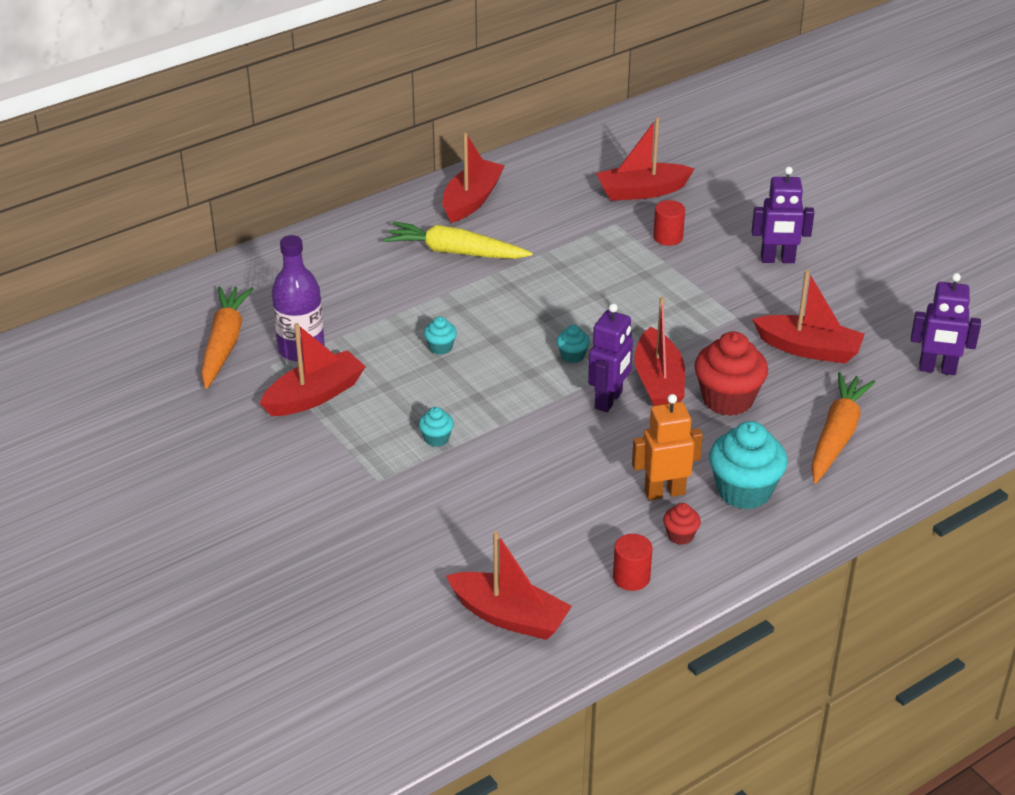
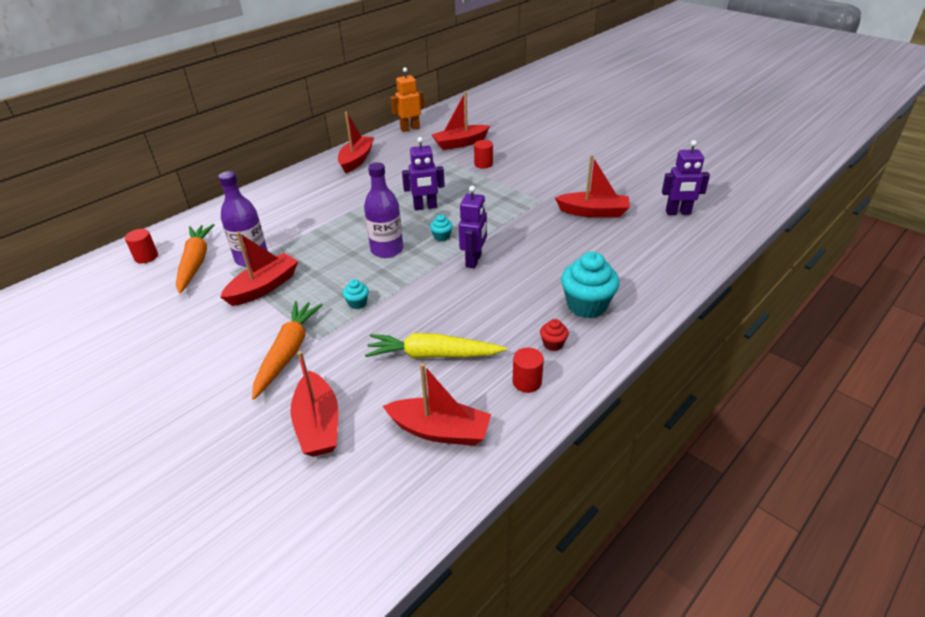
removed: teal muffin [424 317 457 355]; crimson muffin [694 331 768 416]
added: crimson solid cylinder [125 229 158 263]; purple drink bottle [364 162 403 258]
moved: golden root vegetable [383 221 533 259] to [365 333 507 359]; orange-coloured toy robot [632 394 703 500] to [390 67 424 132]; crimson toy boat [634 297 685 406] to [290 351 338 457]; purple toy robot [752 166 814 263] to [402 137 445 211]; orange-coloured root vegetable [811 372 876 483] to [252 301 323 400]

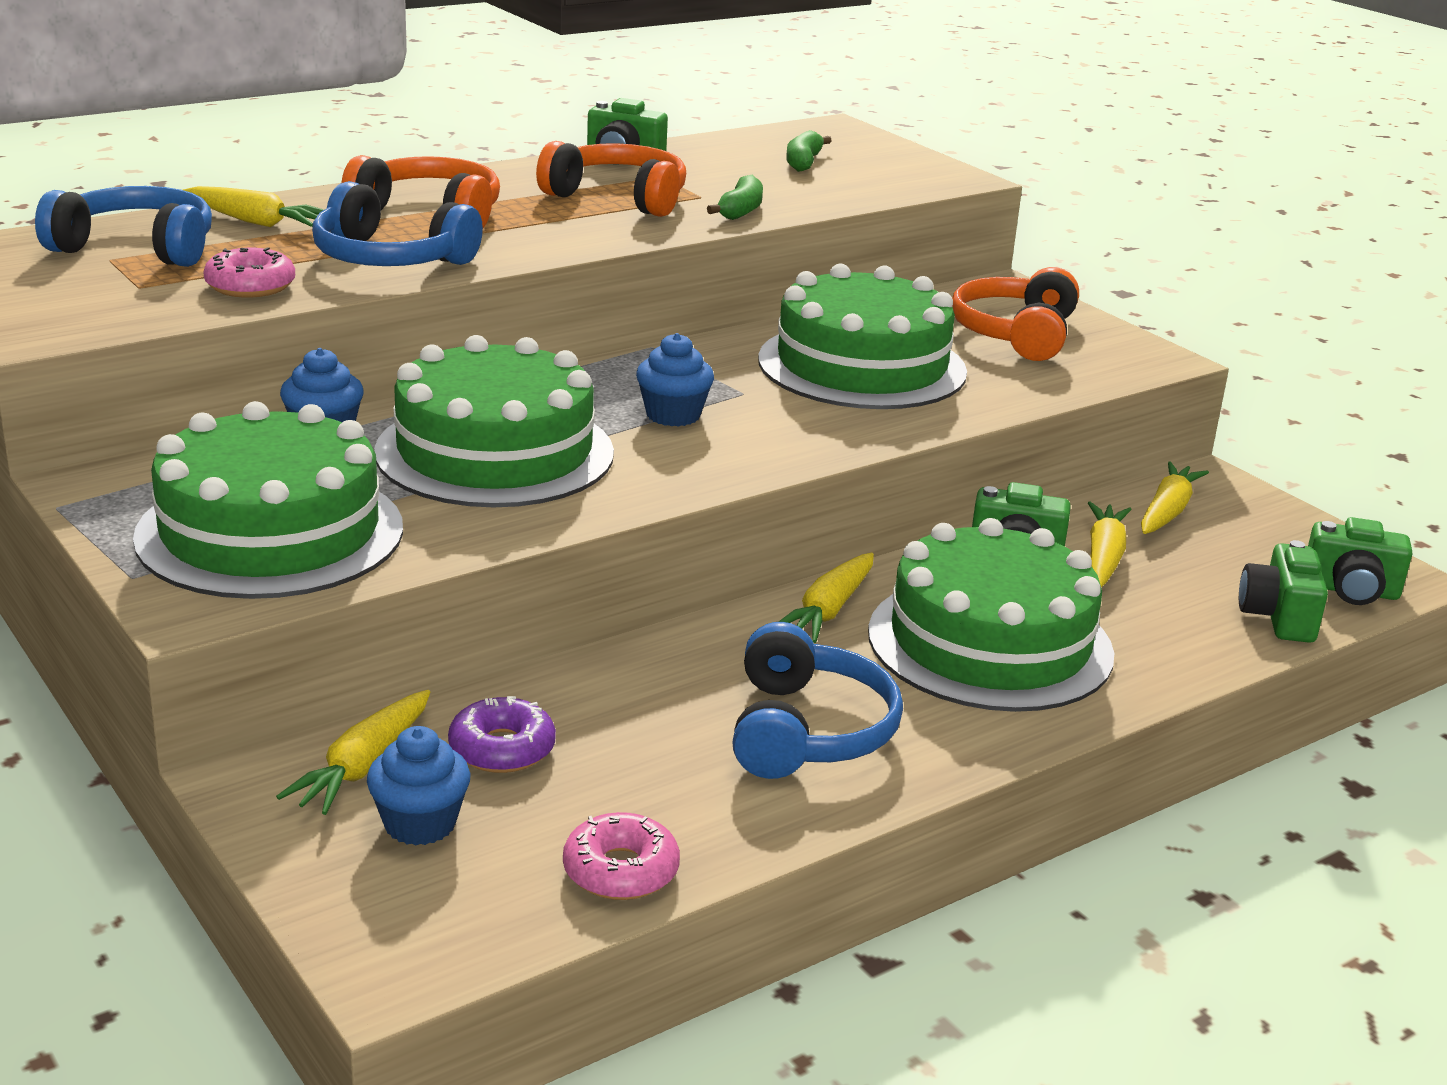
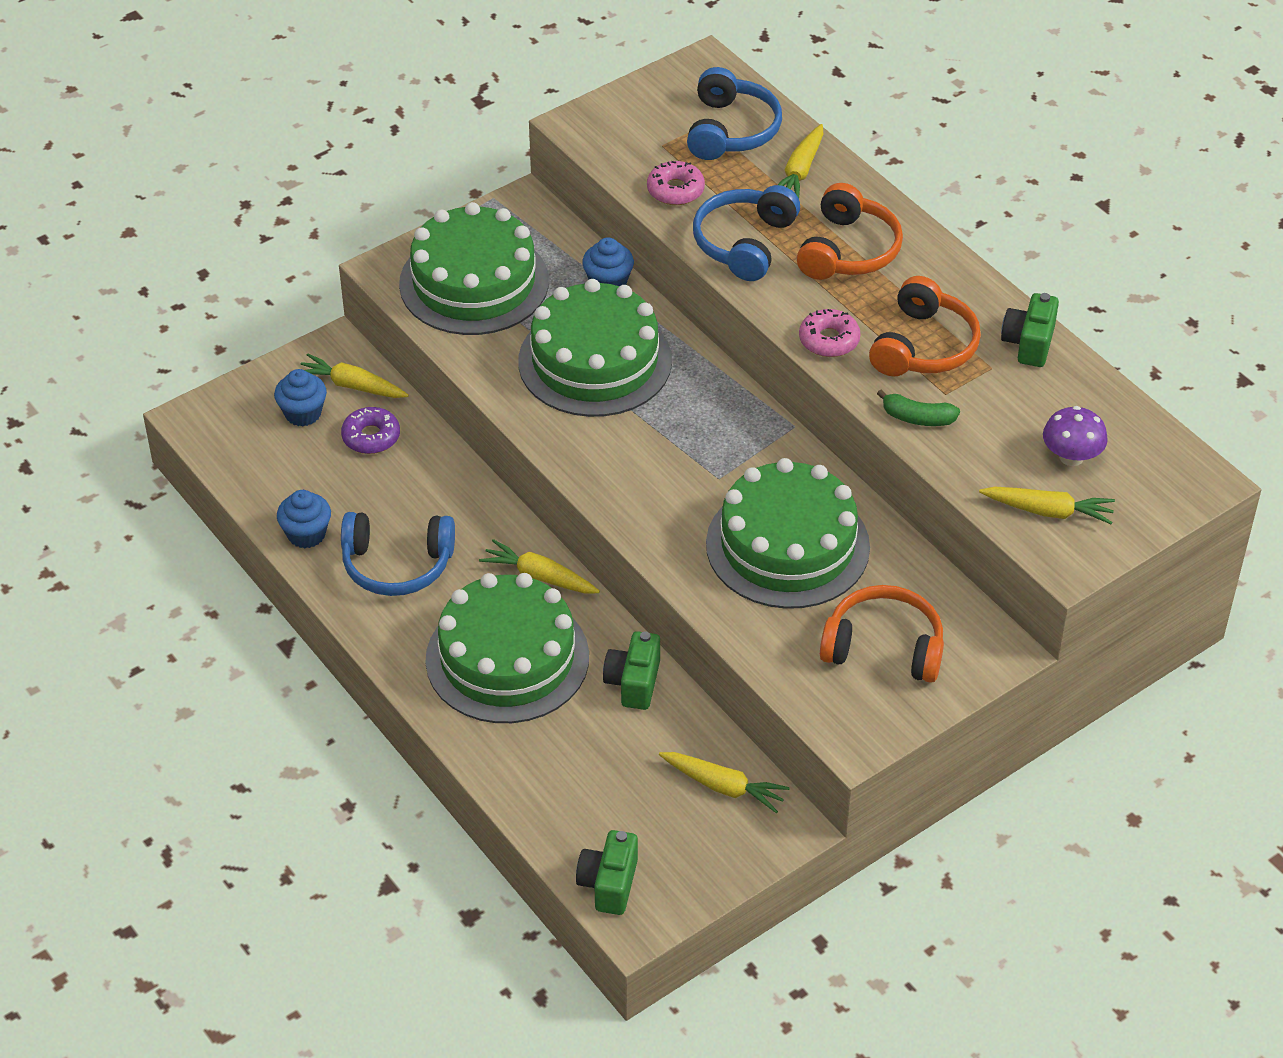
removed: leaf-green photo camera [1239 540 1328 643]
moved: pink donut [563 812 680 900] to [799 309 861 357]; blue muffin [636 333 714 427] to [277 490 331 548]; golden root vegetable [1088 502 1132 587] to [979 487 1115 524]
replaced: leaf-green toy banana [786 130 832 172] to purple fungus [1043 406 1108 466]

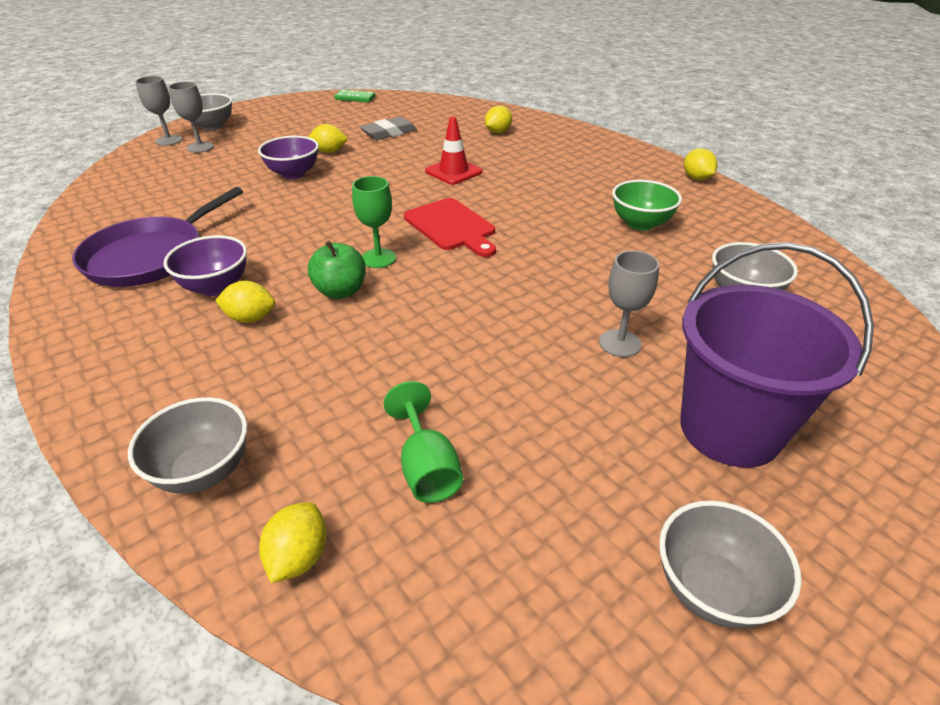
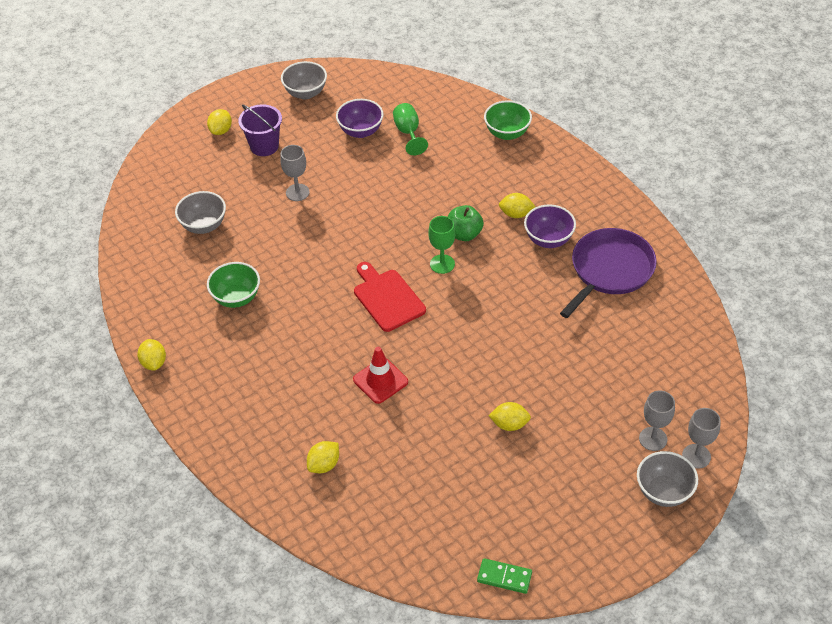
removed: grey eraser [360 117 417 140]
moved: purple deep dish [258 136 319 179] to [336 99 384 138]; golden lemon [259 502 327 583] to [207 109 232 135]
recoloured: grey deep dish [128 397 248 494] to leaf-green deep dish [484 100 532 140]
resized: purple bucket [681 242 874 468] = [238 104 282 156] x0.62

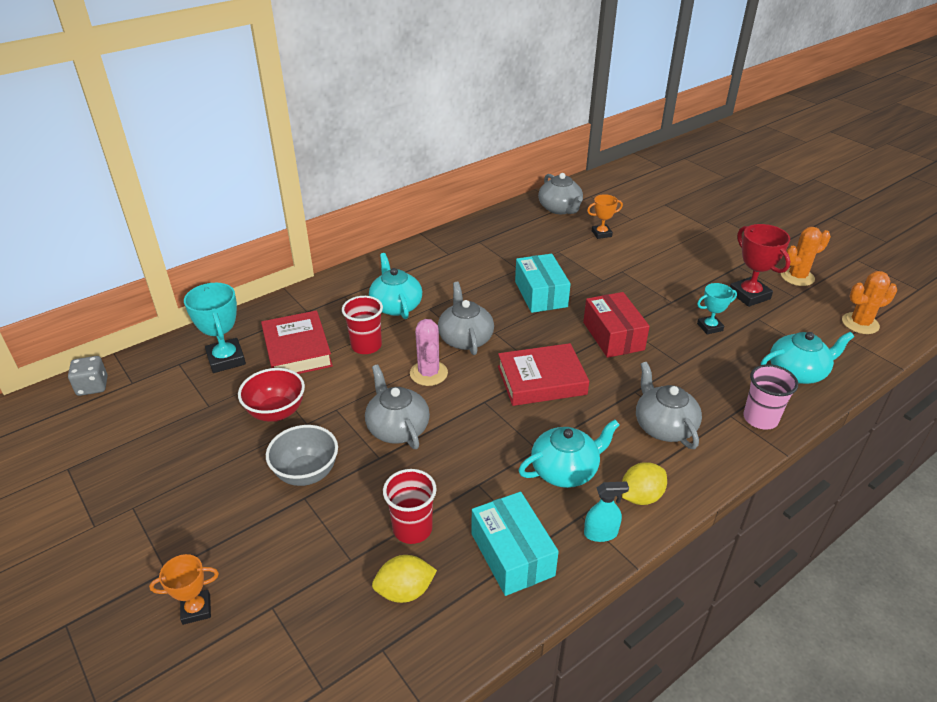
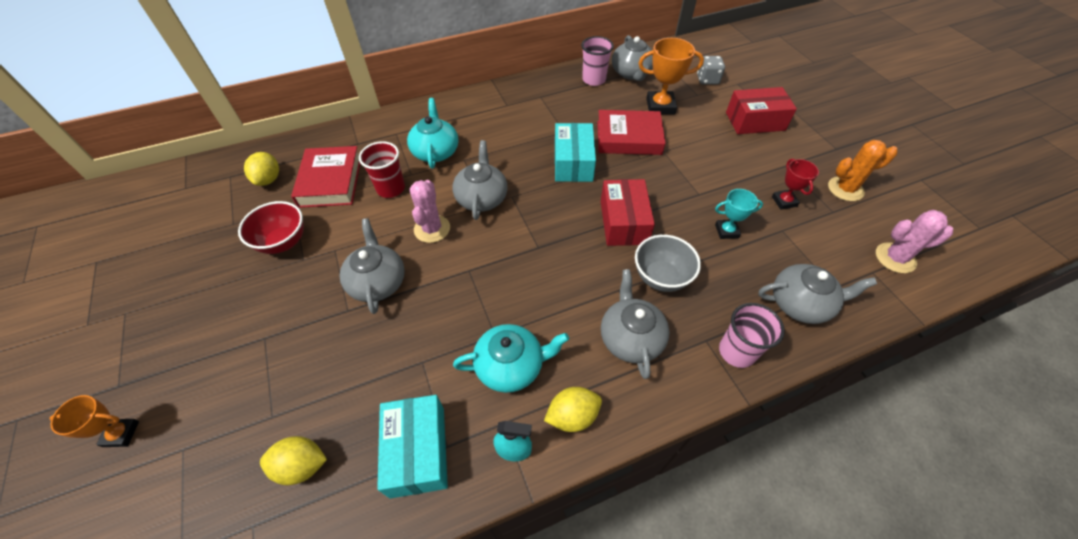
removed: crimson tumbler [383 469 437 544]
added: pink tumbler [581 36 614 86]; crimson parcel [726 87 797 134]
moved: grey game die [68 356 108 396] to [697 56 725 85]; grey deep dish [266 425 338 486] to [635 235 701 292]; crimson book [498 343 589 406] to [597 110 666 155]
replaced: teal prize cup [184 283 246 373] to golden lemon [244 152 279 186]
recoloured: teal china teapot [761 332 854 384] to grey china teapot [758 264 877 324]; orange-coloured saguaro cactus [842 271 897 334] to pink saguaro cactus [876 210 953 273]
resized: orange-coloured prize cup [587 194 623 239] = [638 38 704 115] x1.64; crimson prize cup [730 224 790 307] = [772 159 819 210] x0.61

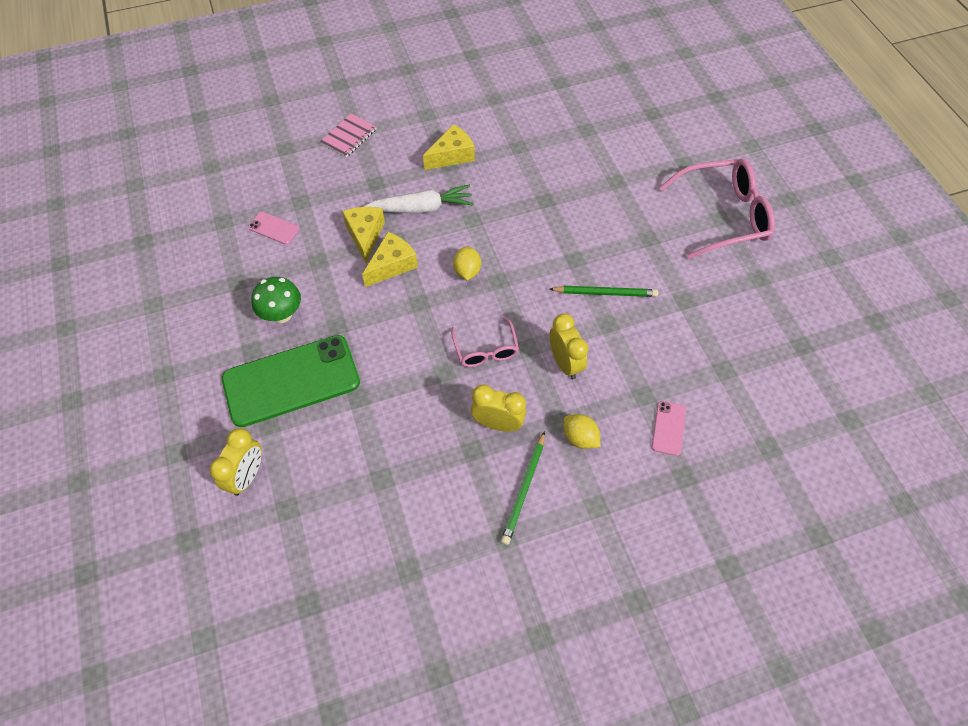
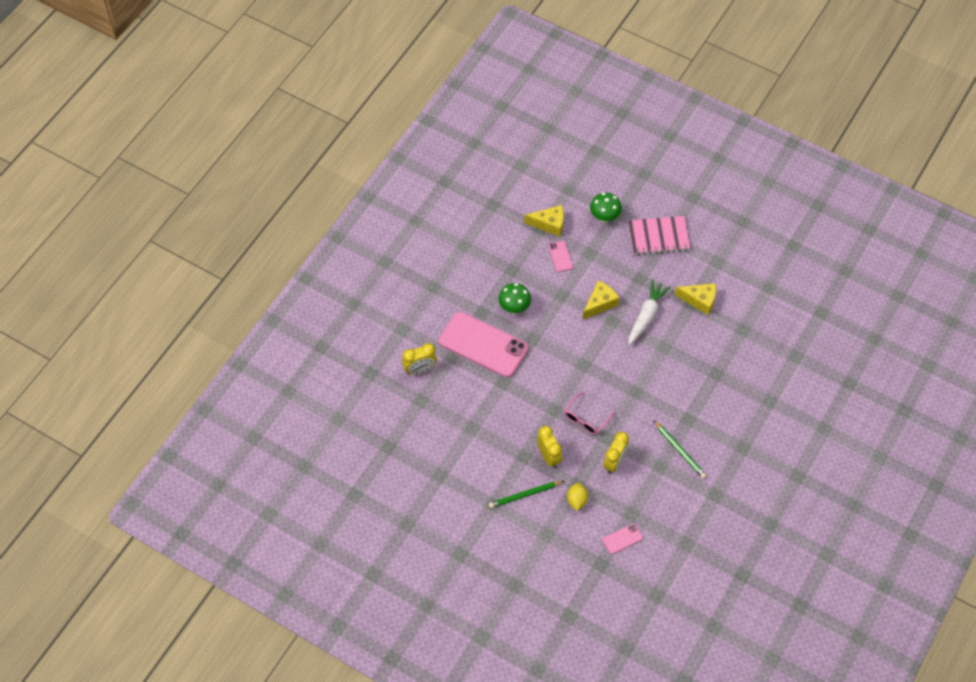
removed: golden lemon [453 246 481 280]; pink spectacles [659 159 775 259]
added: leaf-green fungus [590 192 622 223]
moved: golden cheese wedge [362 232 418 287] to [524 205 564 236]
recoloured: leaf-green mobile phone [222 335 360 427] to pink mobile phone [439 312 529 378]
turned: white root vegetable [364 184 474 214] = [628 279 671 346] 105 degrees counterclockwise
resized: pink notepad [320 113 377 158] = [628 216 690 255] x1.52

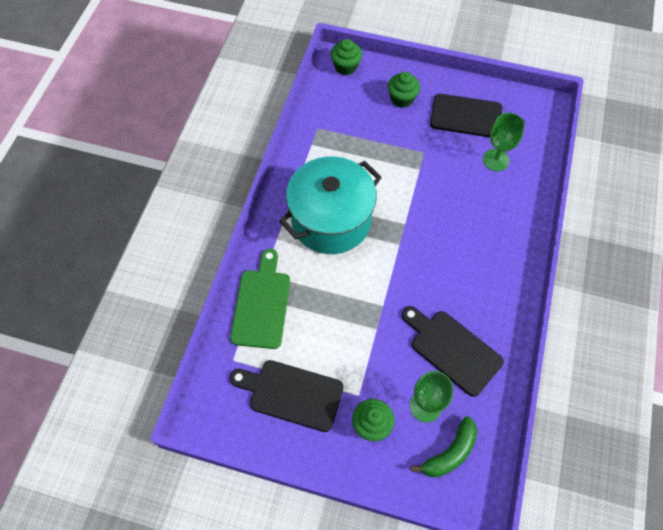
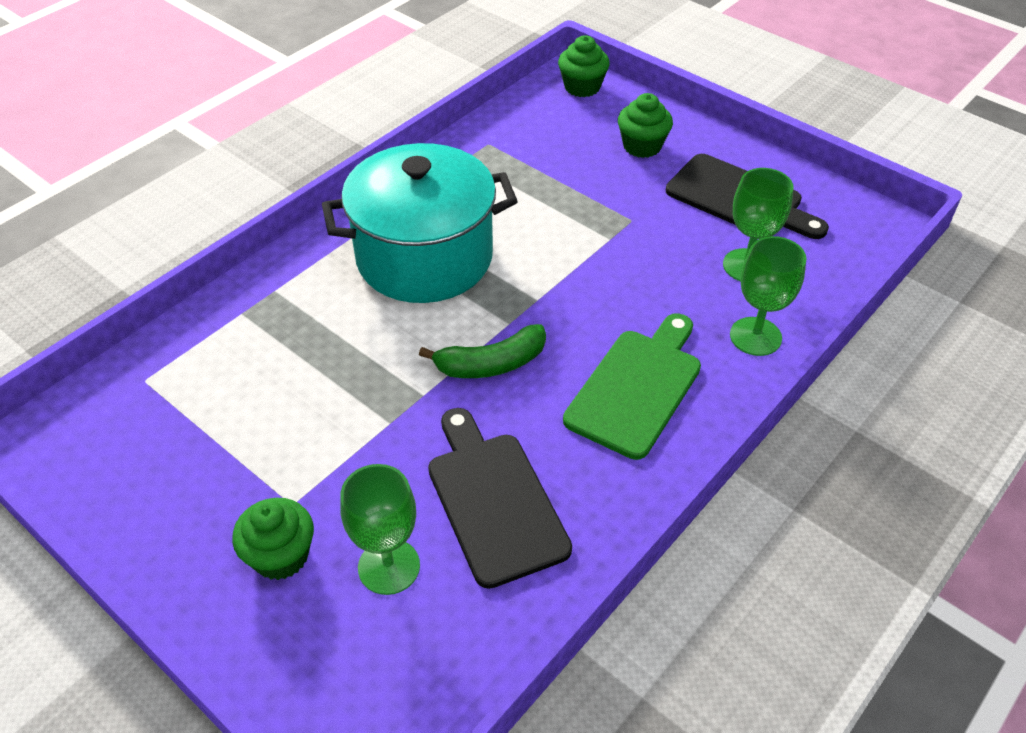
removed: jet-black cutting board [229 360 344 432]
added: leaf-green wine glass [730 236 807 356]
moved: leaf-green cutting board [230 249 290 349] to [563 313 701 460]; leaf-green toy banana [411 416 477 477] to [419 324 546 378]

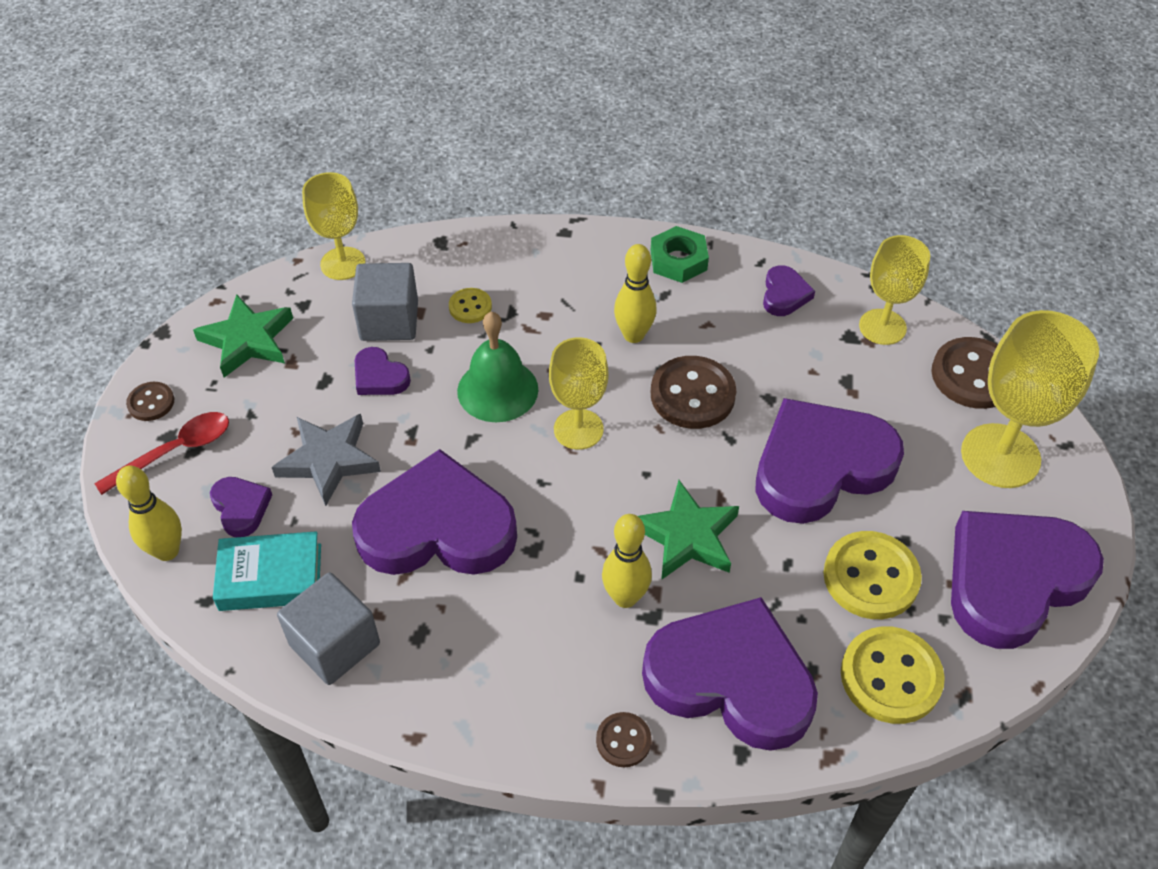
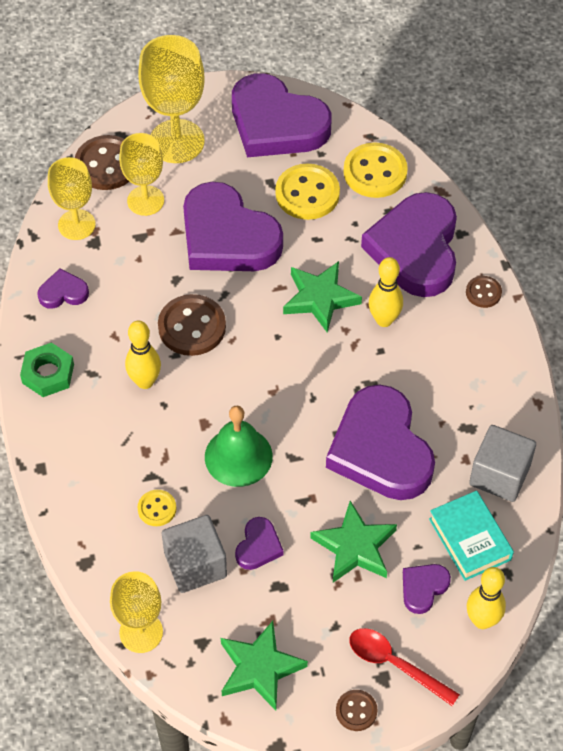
moved: golden wine glass [549 337 608 450] to [119 133 164 216]
recoloured: grey star shape [272 414 381 506] to leaf-green star shape [310 501 397 583]

